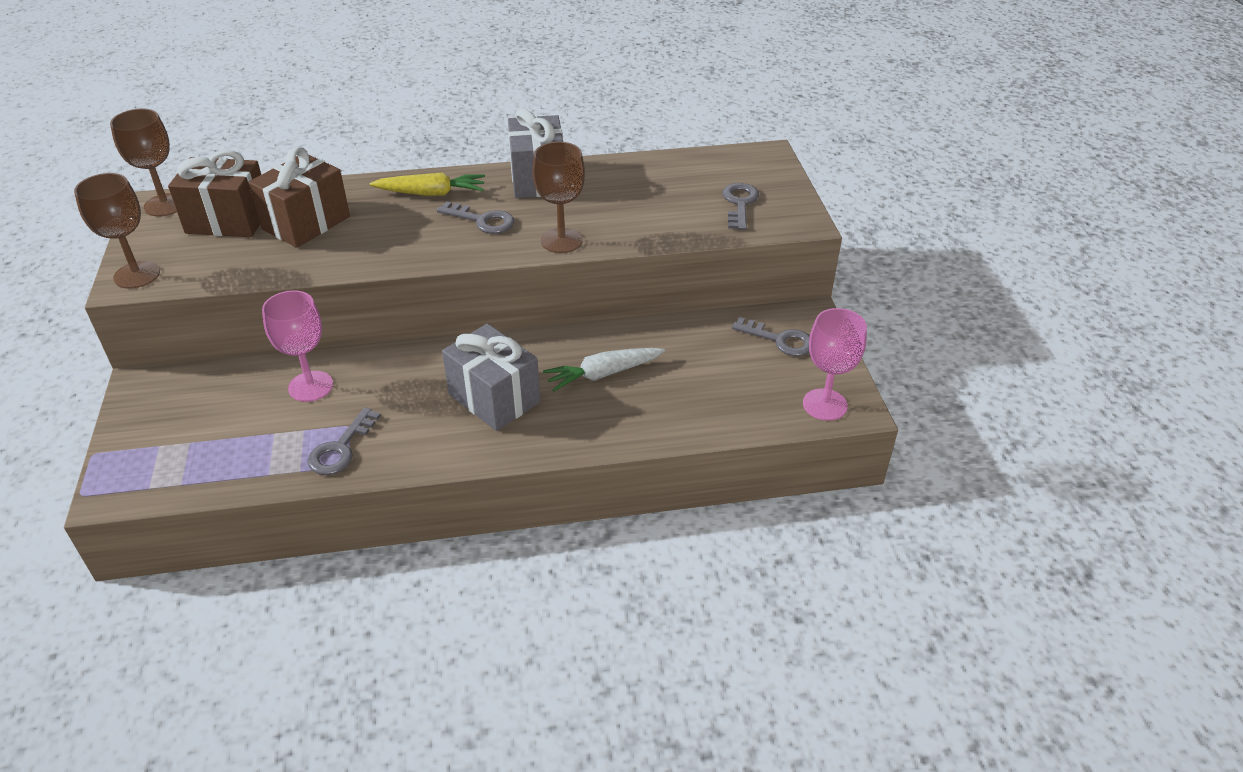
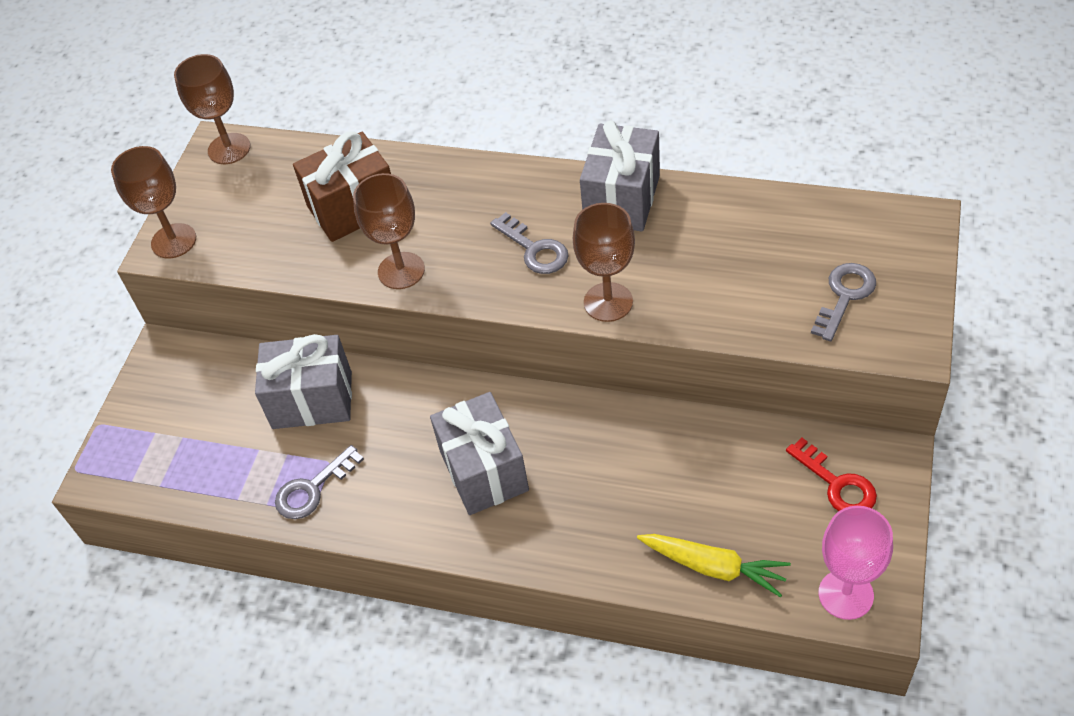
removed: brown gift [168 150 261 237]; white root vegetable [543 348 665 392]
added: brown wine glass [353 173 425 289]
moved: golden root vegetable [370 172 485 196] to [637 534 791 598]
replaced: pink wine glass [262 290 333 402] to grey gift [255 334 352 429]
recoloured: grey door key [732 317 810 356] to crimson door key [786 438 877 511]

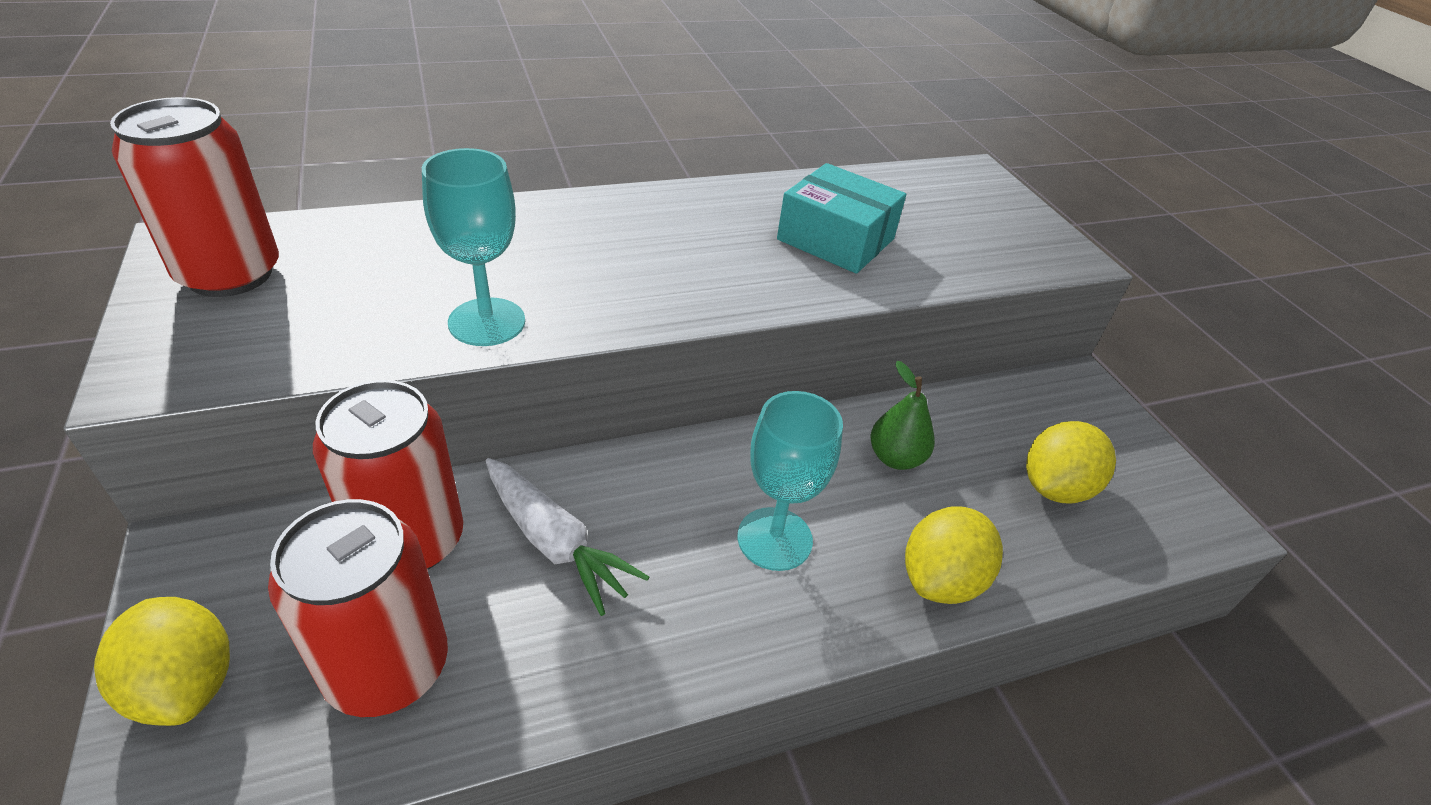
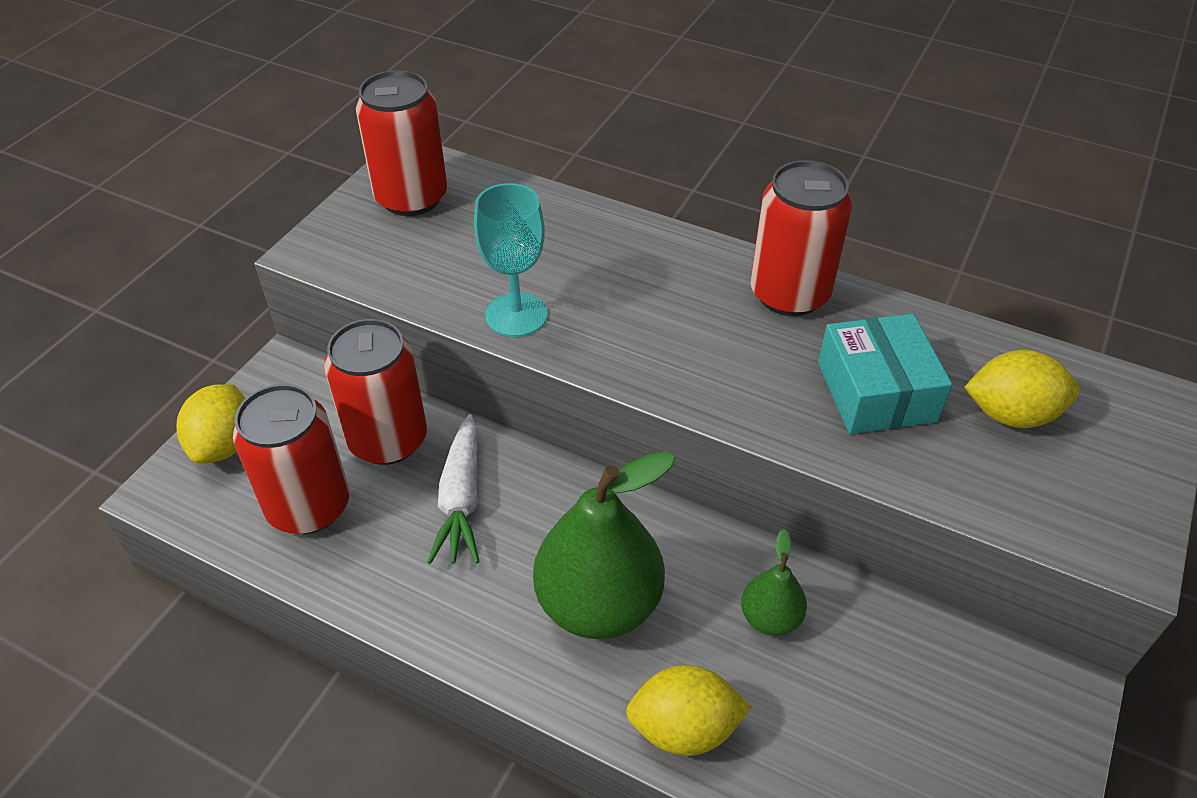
added: crimson can [750 160 852 316]
moved: golden lemon [1026 421 1116 504] to [964 350 1080 428]
replaced: teal wine glass [737 391 843 571] to leaf-green pear [533 452 675 639]

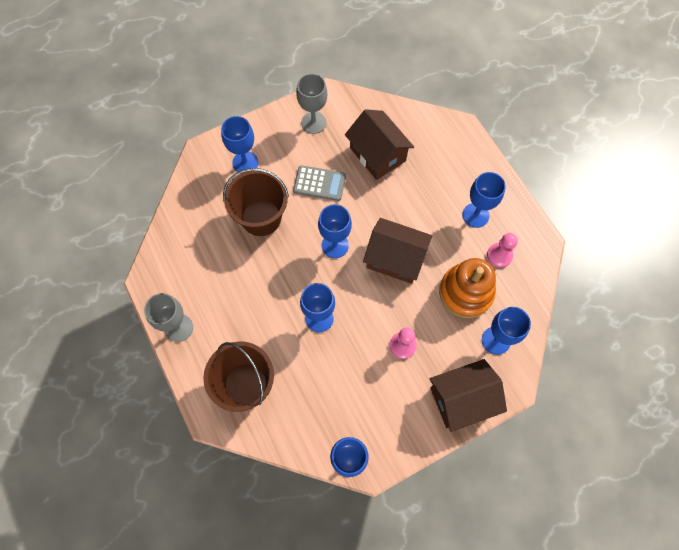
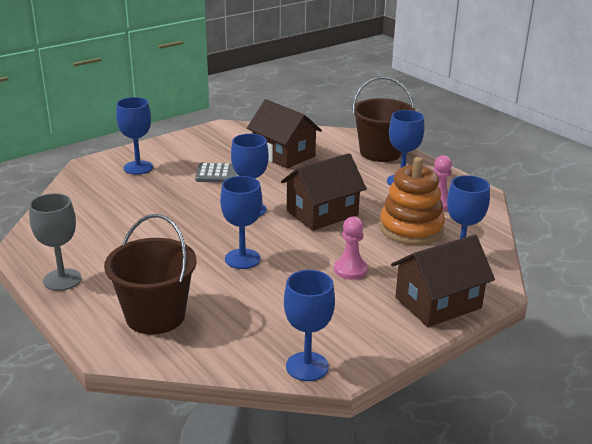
removed: grey wine glass [296 74 327 134]
moved: brown bucket [223 168 289 236] to [352 77 415 162]
turned: brown toy house [363 218 432 284] = [281 153 367 231] 45 degrees counterclockwise

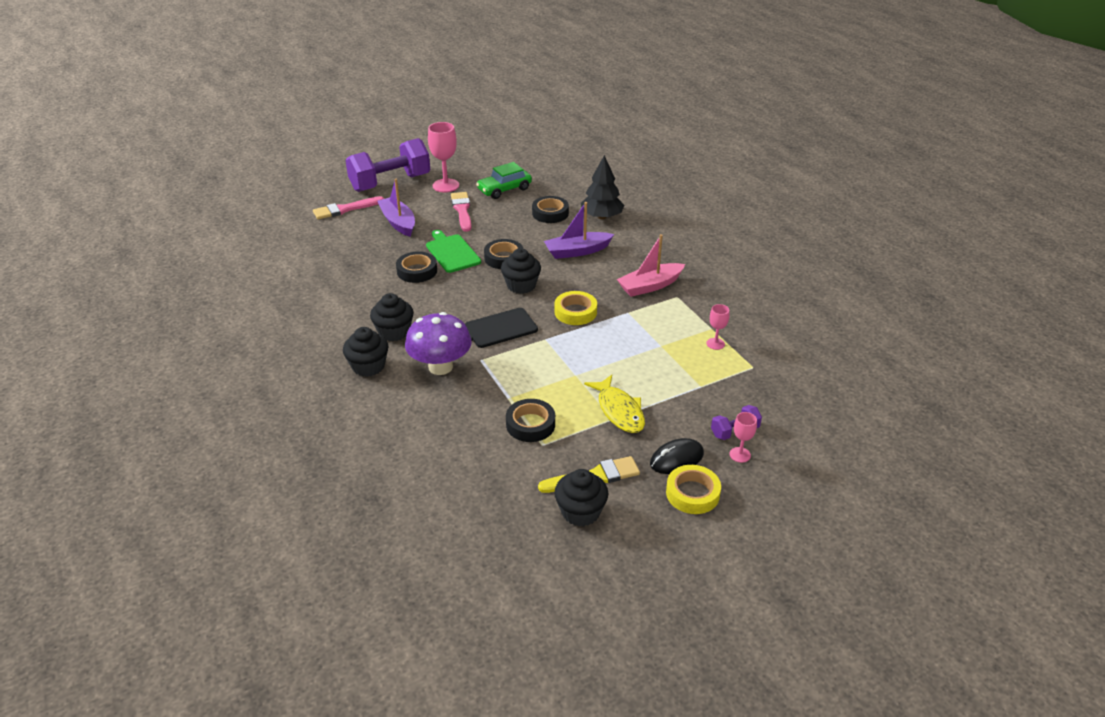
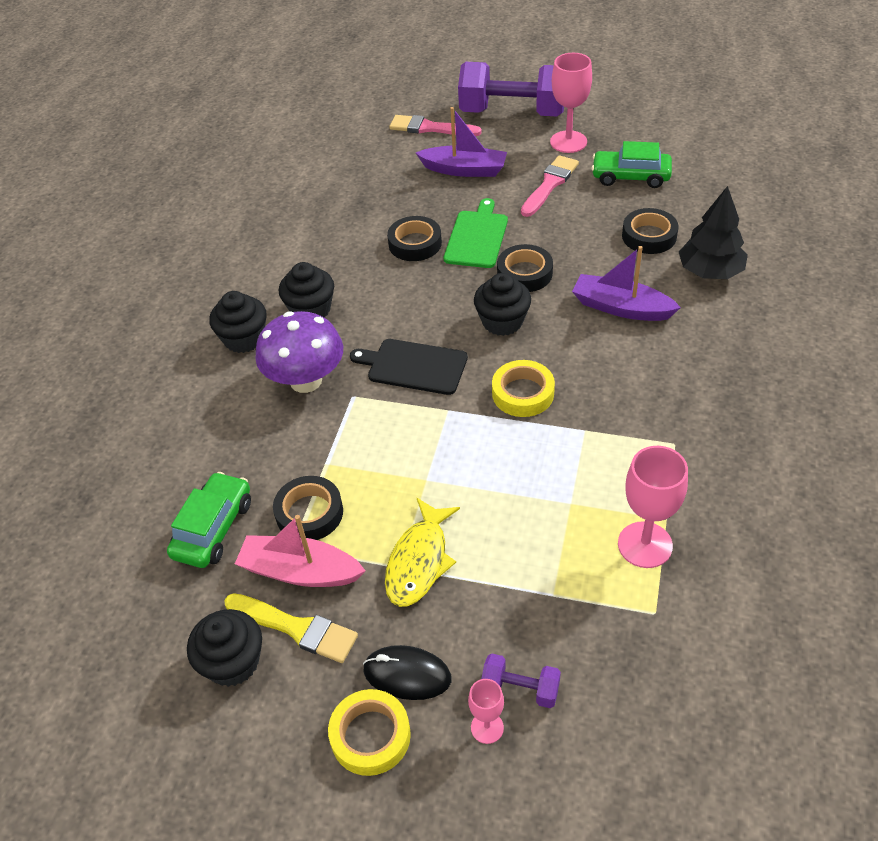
added: leaf-green car [167 472 251 568]
moved: pink toy boat [617 234 685 297] to [235 515 366 587]
turned: purple toy boat [378 179 415 237] = [416 107 507 177] 90 degrees clockwise
resized: pink wine glass [706 304 729 350] = [618 446 688 568] x1.85

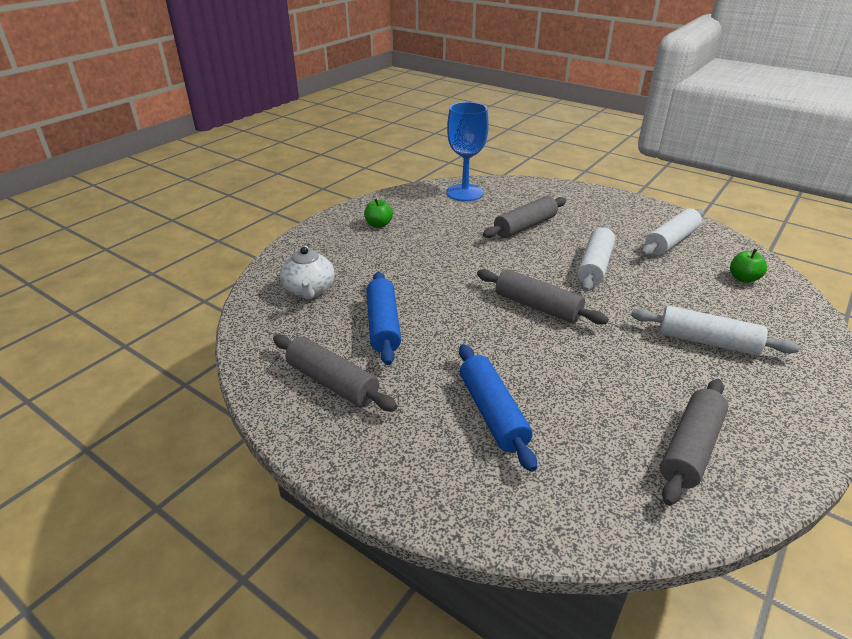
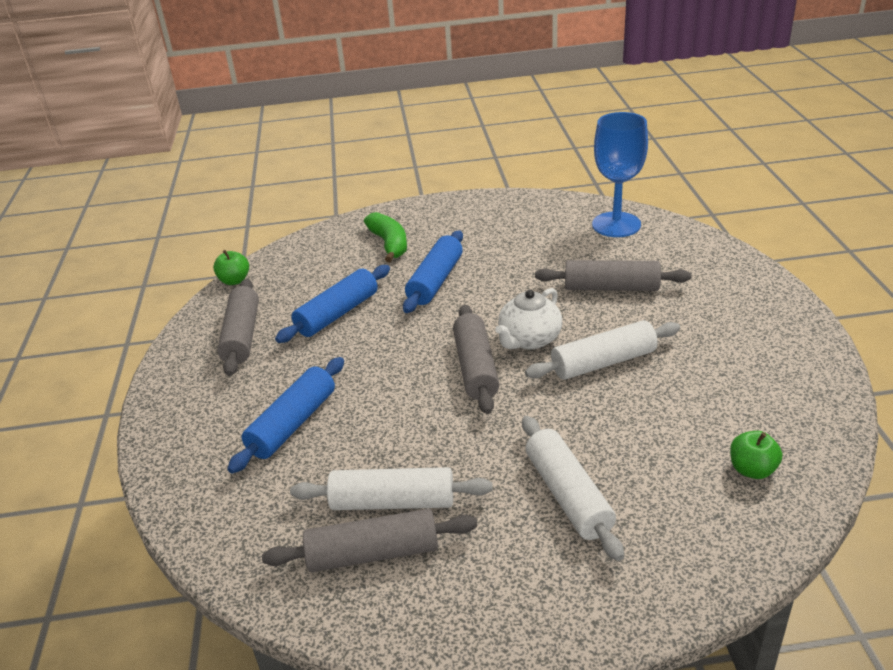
added: leaf-green toy banana [364 212 407 262]; blue rolling pin [403 230 463 313]
moved: white china teapot [280 246 335 299] to [495 288 562 349]; leaf-green toy apple [365 199 393 228] to [213 250 249 285]; white rolling pin [641 208 704 256] to [290 467 493 510]

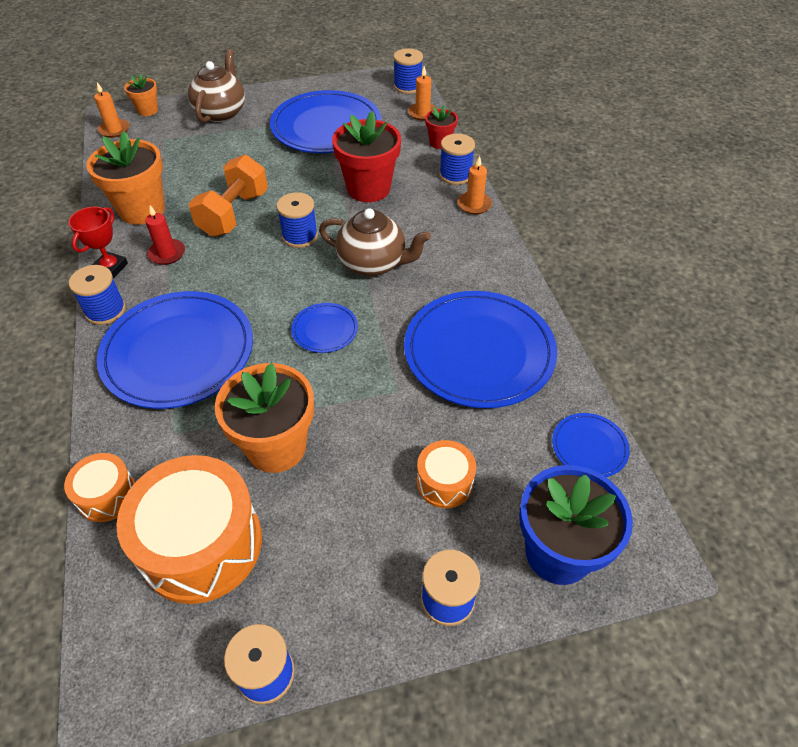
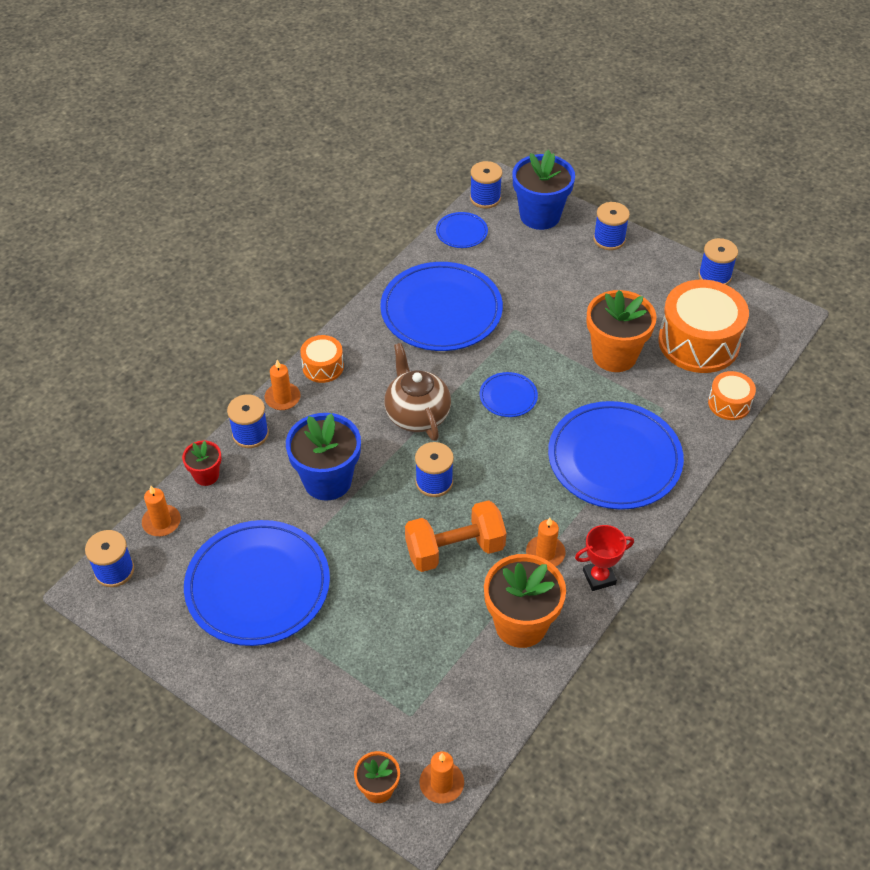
removed: brown china teapot [188 49 245 123]
moved: blue spool [69 265 126 325] to [470 161 502 208]; orange-coloured toy drum [417 440 476 508] to [300 335 344 383]
recoloured: crimson pillar candle [145 205 185 265] to orange-coloured pillar candle [526 518 566 567]; crimson plant pot [332 111 401 202] to blue plant pot [286 413 361 501]

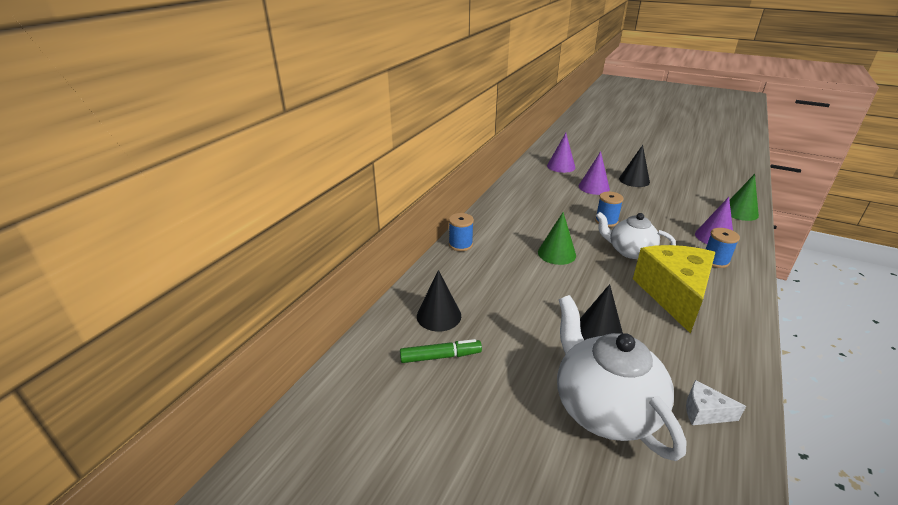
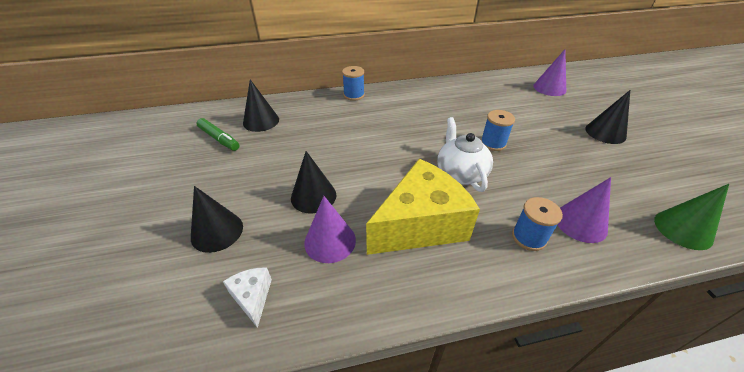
removed: leaf-green solid cone [538 212 576 265]
moved: purple solid cone [579 151 610 195] to [304 196 356 263]
replaced: white china teapot [557 295 687 461] to jet-black solid cone [191 186 243 253]

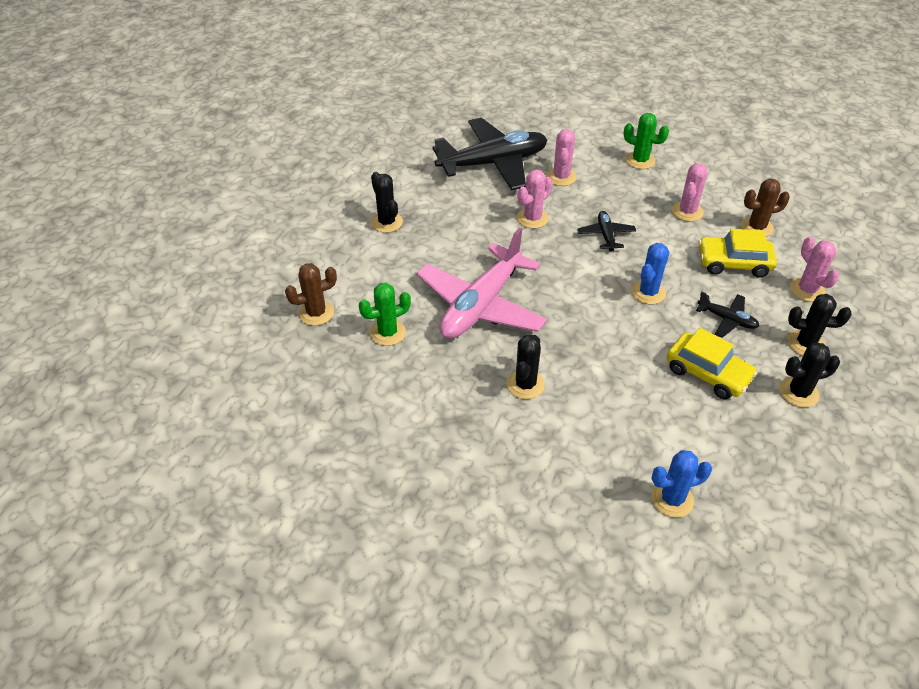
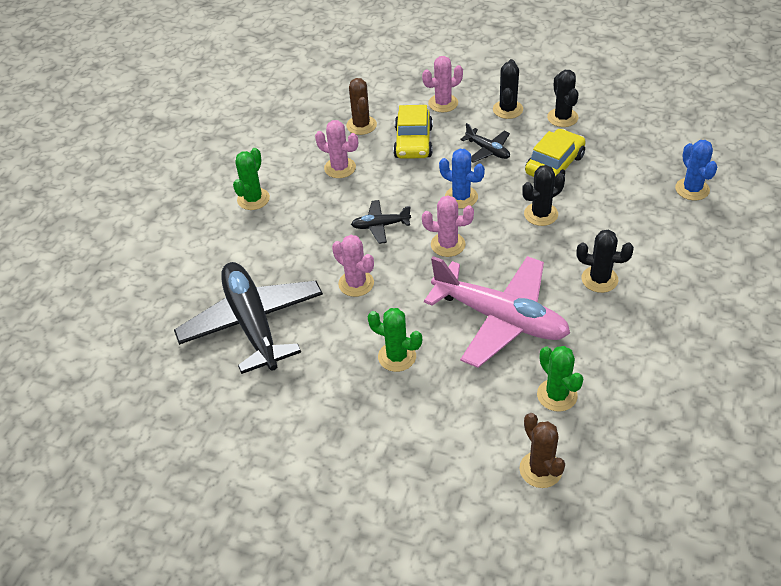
added: leaf-green saguaro cactus [368 308 422 372]
moved: jet-black saguaro cactus [371 172 403 233] to [522 165 565 226]; pink saguaro cactus [547 129 577 186] to [422 196 474 257]
turned: jet-black aeroplane [696 291 759 338] = [460 123 510 163] 105 degrees clockwise

